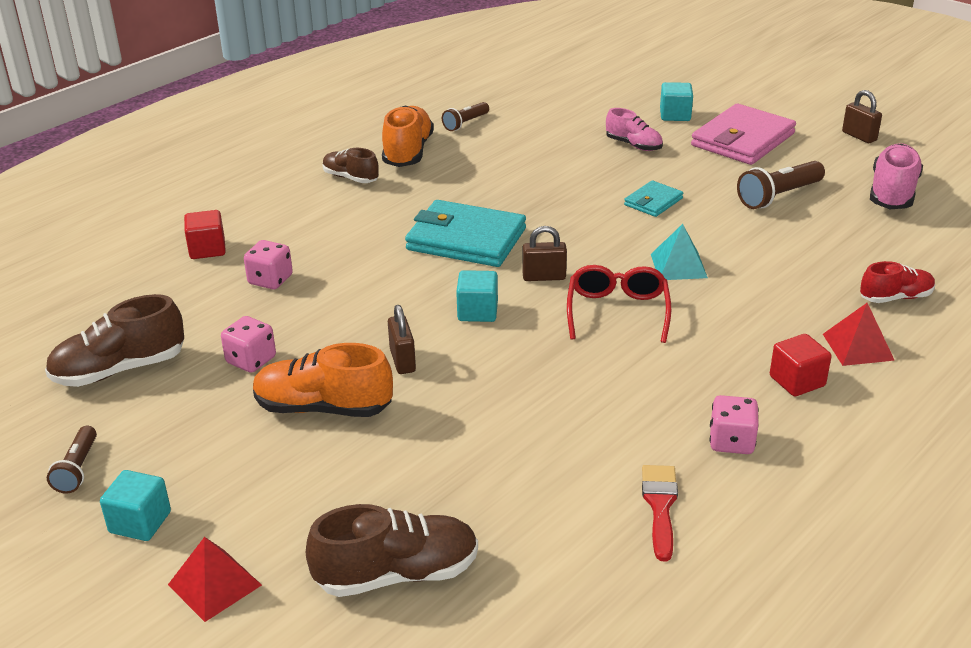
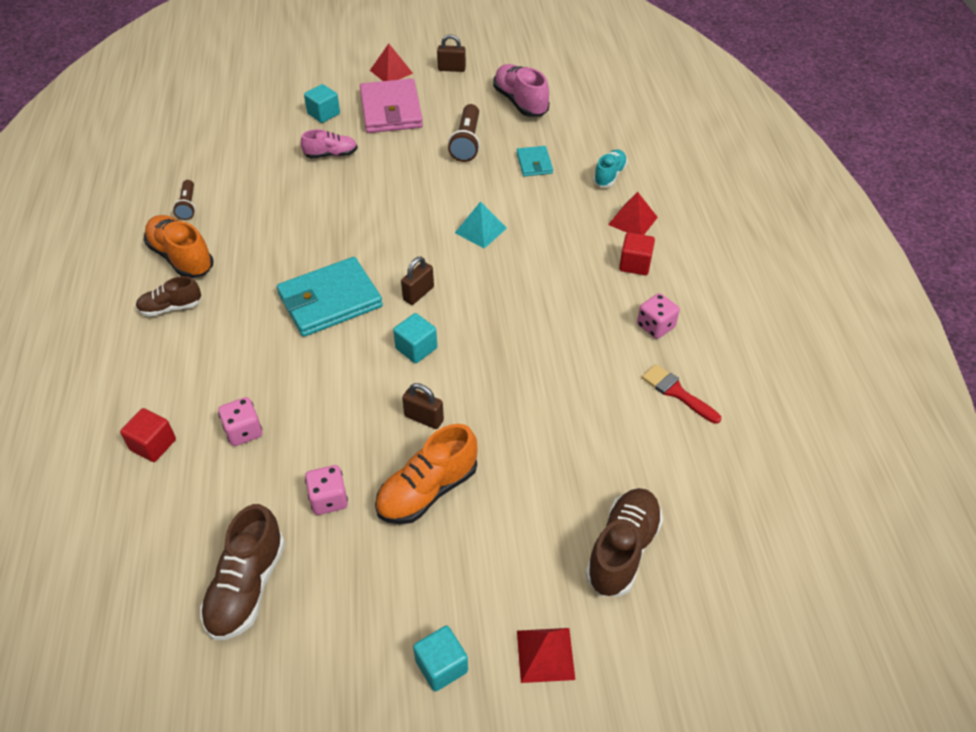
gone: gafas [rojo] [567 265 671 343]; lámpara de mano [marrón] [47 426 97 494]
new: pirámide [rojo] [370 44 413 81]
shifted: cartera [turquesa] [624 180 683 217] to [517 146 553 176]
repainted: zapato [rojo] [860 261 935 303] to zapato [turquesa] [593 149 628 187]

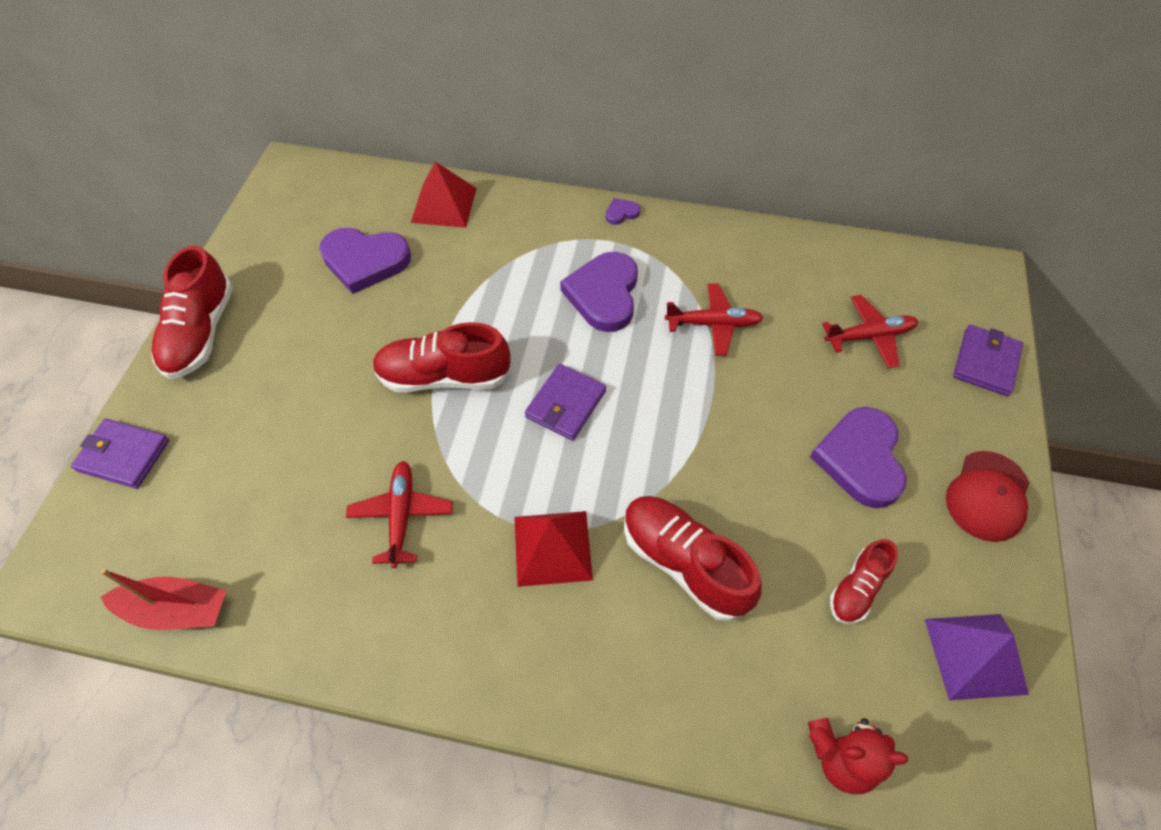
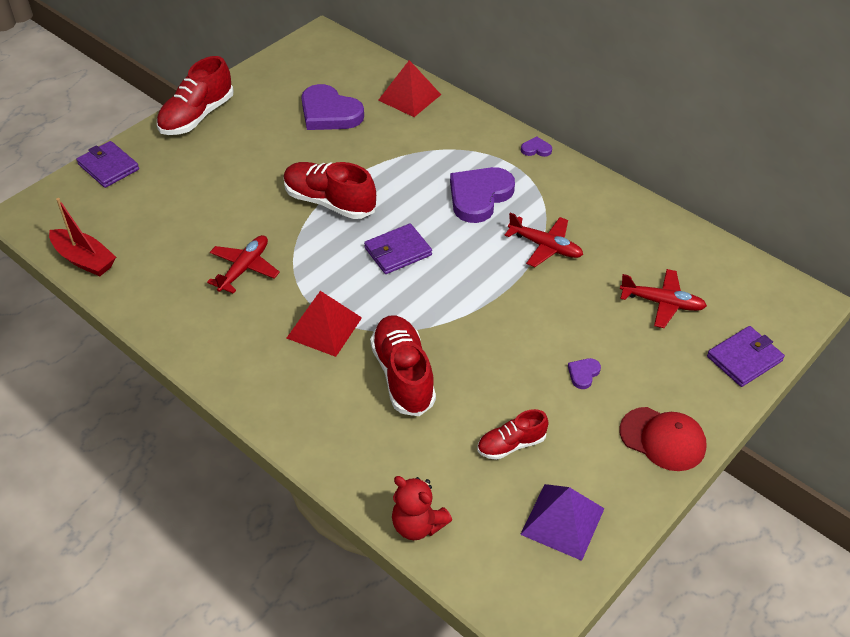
rotated: gorra [rojo] [946 451 1029 542] = [620 407 707 471] 120 degrees counterclockwise
scaled: corazón [morado] [810 407 907 508] = [568 358 601 389] x0.43

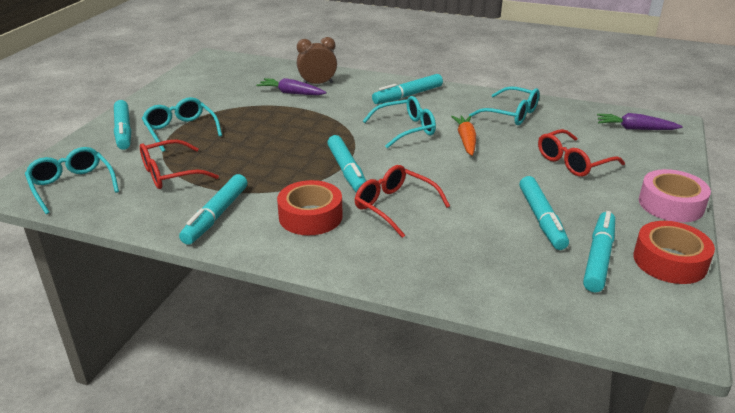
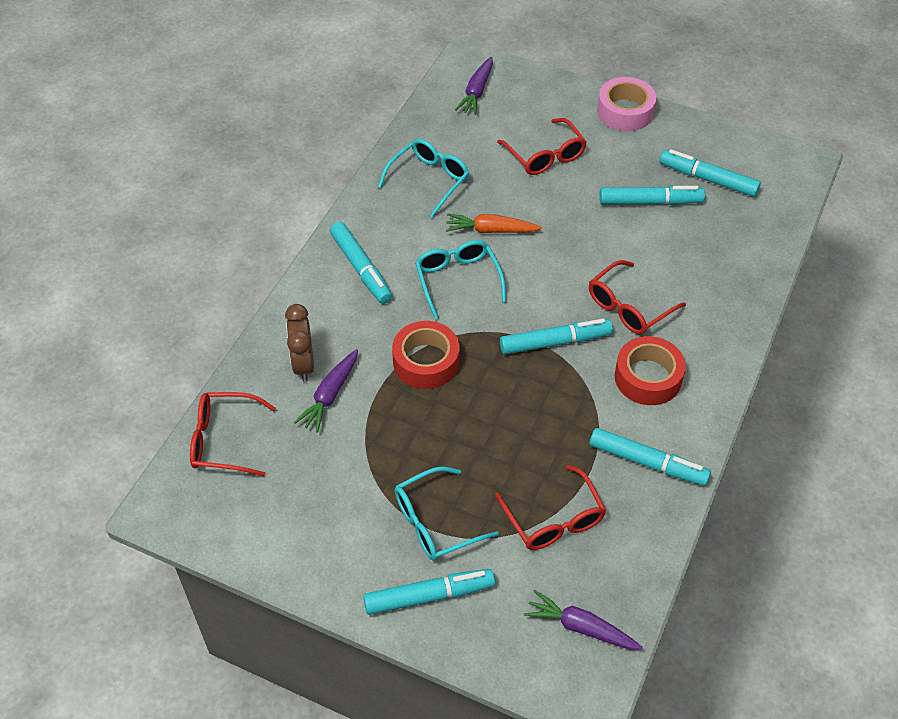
new: gafas [rojo] [190 392 276 476]
shifted: cinta adhesiva [rojo] [633 221 715 284] to [392 321 459 389]
swapped: gafas [turquesa] [25 147 119 214] to zanahoria [morado] [524 590 643 650]

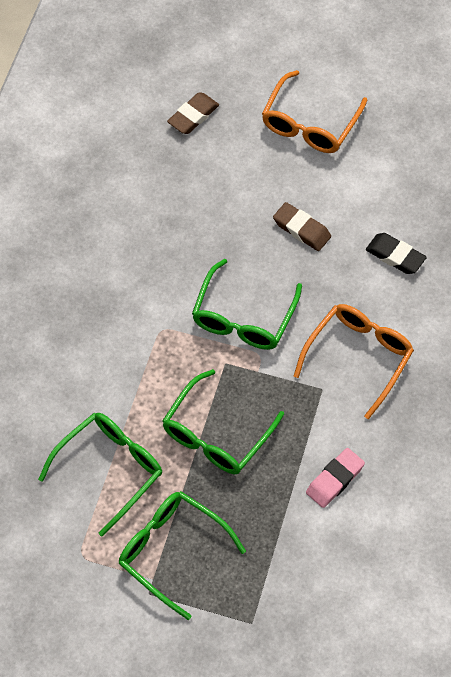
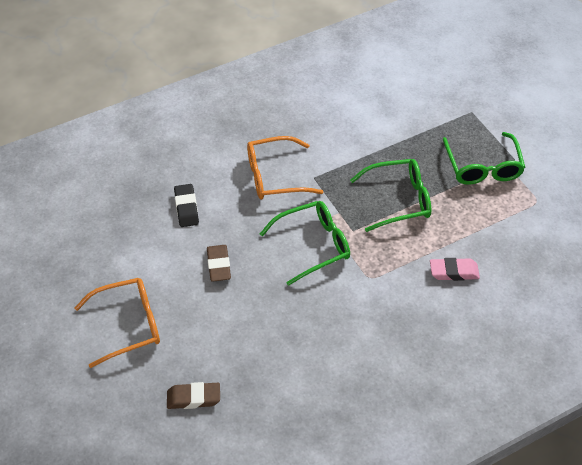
gone: gafas [verde] [38 413 162 537]
shifted: goma de borrar [rosa] [306 448 365 508] to [430 258 480 281]

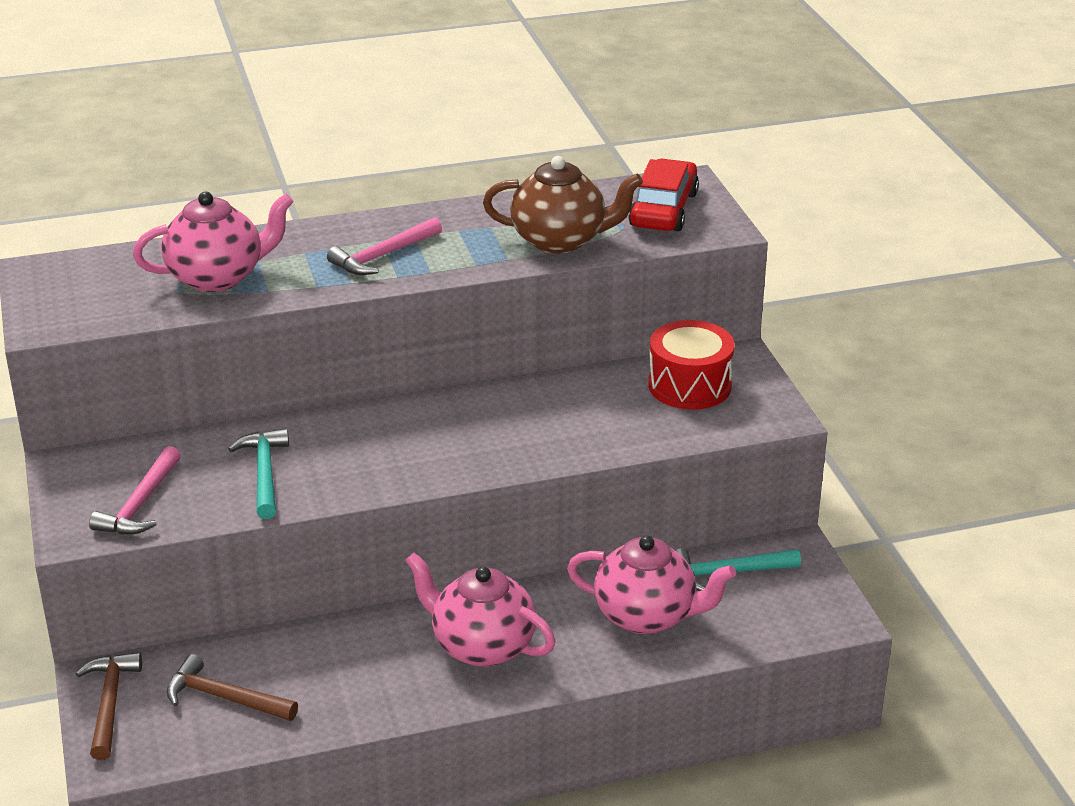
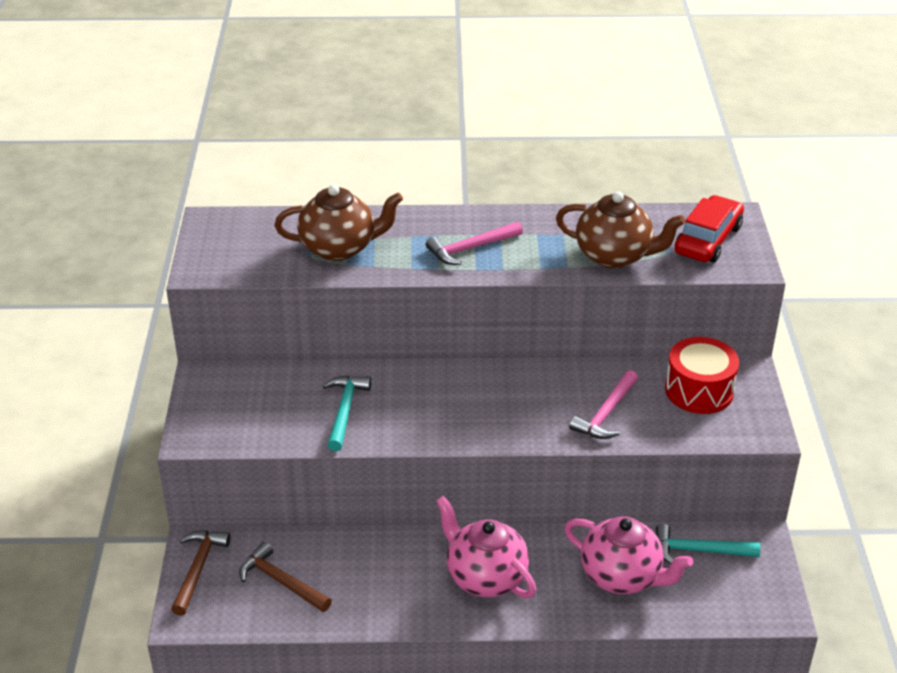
shifted: martillo [rosa] [89 446 181 535] to [569 370 638 439]
repainted: tetera [rosa] [133 192 294 292] to tetera [marrón] [275 184 403 261]

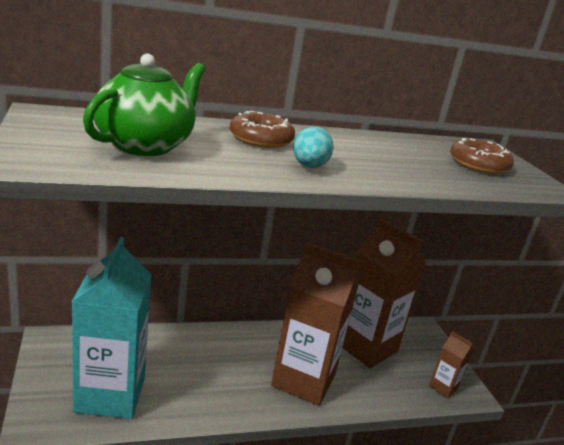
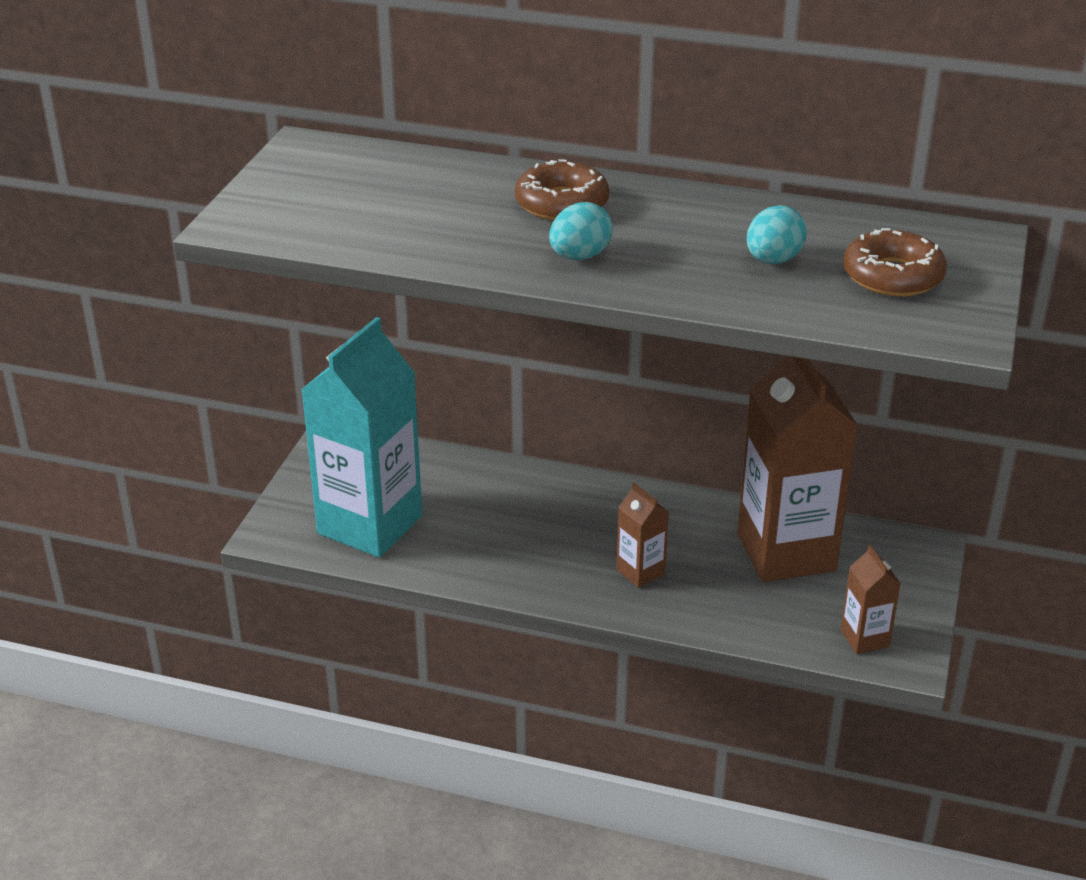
gone: tetera [verde] [83 54 206 156]
new: huevo [turquesa] [747 205 807 264]
scaled: cartón de leche [marrón] [271 243 361 406] = [616 482 669 588] x0.44

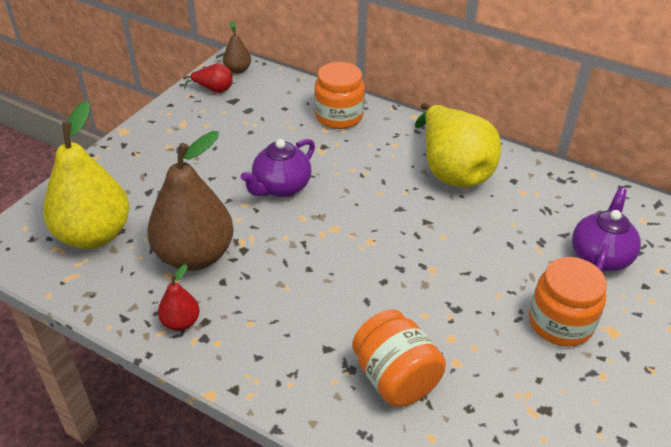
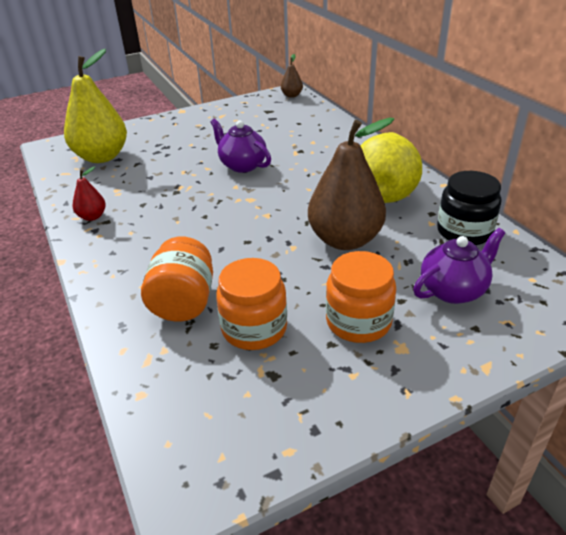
gone: pera [rojo] [183 63 233 93]
new: tarro [negro] [437 171 501 245]
shifted: tarro [naranja] [314 62 365 129] to [216 258 287 350]; pera [marrón] [147 131 234 271] to [308 118 394 250]
rotated: tetera [morado] [241 139 315 197] = [210 119 271 173] 60 degrees clockwise

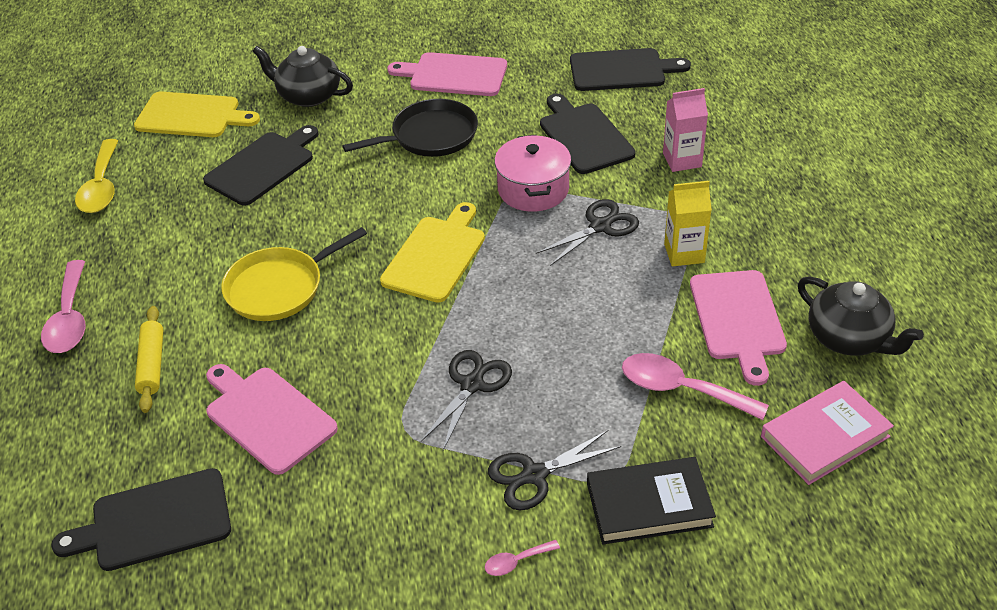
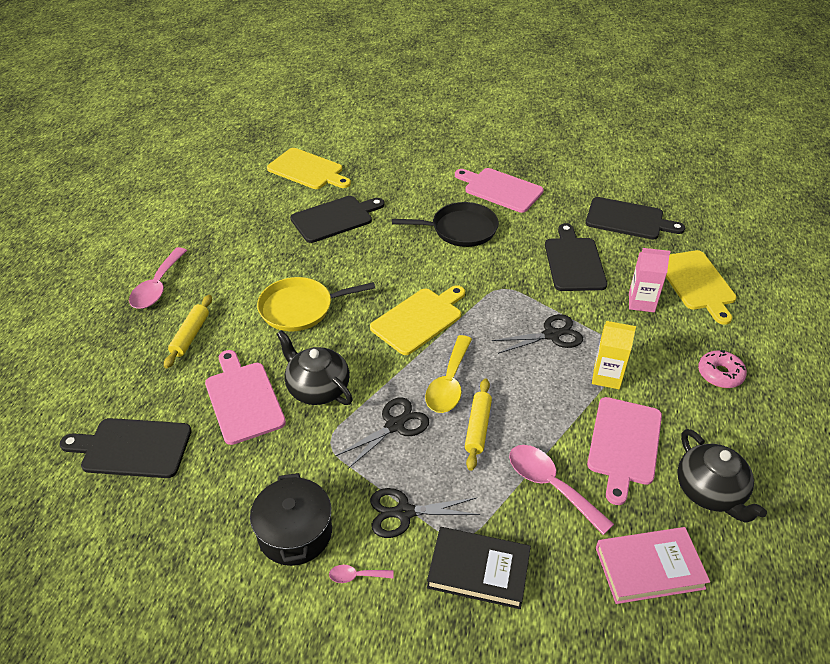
gone: olla [rosa] [494 135 571 212]
new: tabla de cortar [amarillo] [666 250 736 325]; rosquilla [rosa] [698 350 747 388]; rodillo [amarillo] [465 378 492 471]; olla [negro] [250 473 332 566]
shifted: tetera [negro] [252 46 353 107] to [277 330 353 405]; cuchara [amarillo] [75 139 118 213] to [425 335 472 413]

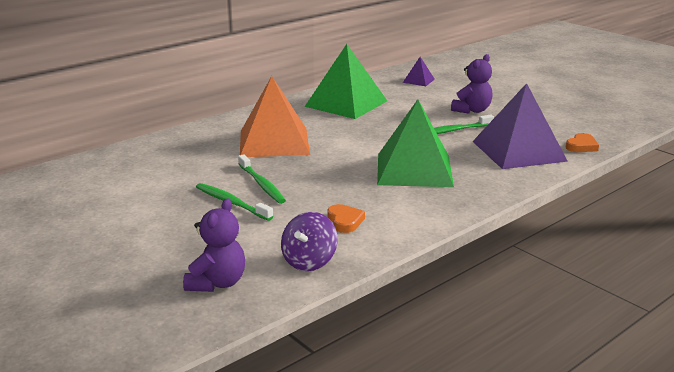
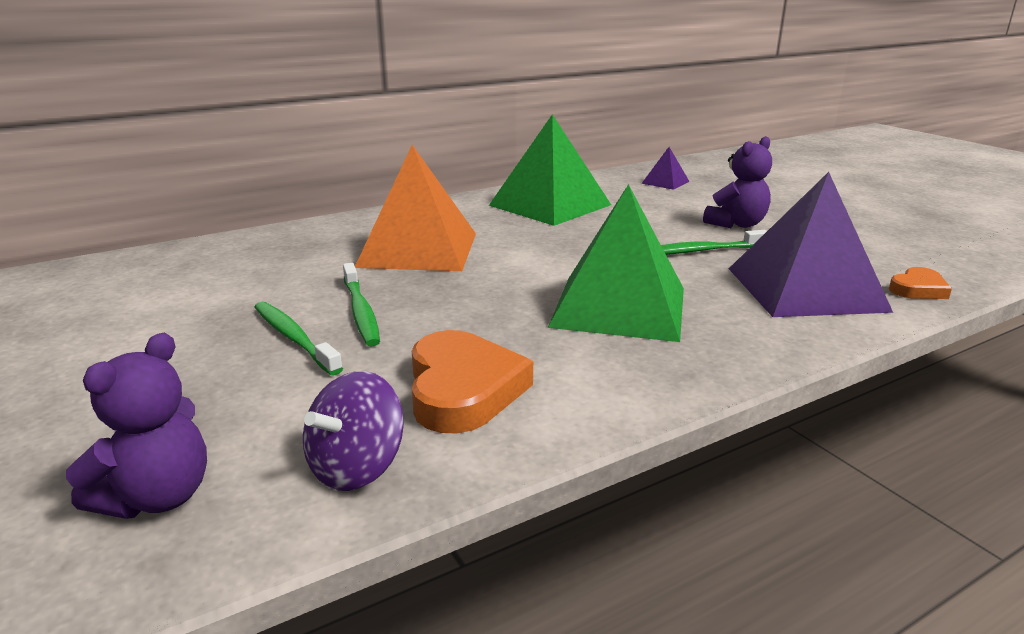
scaled: corazón [naranja] [327 204 365 233] = [412 330 533 434] x1.85

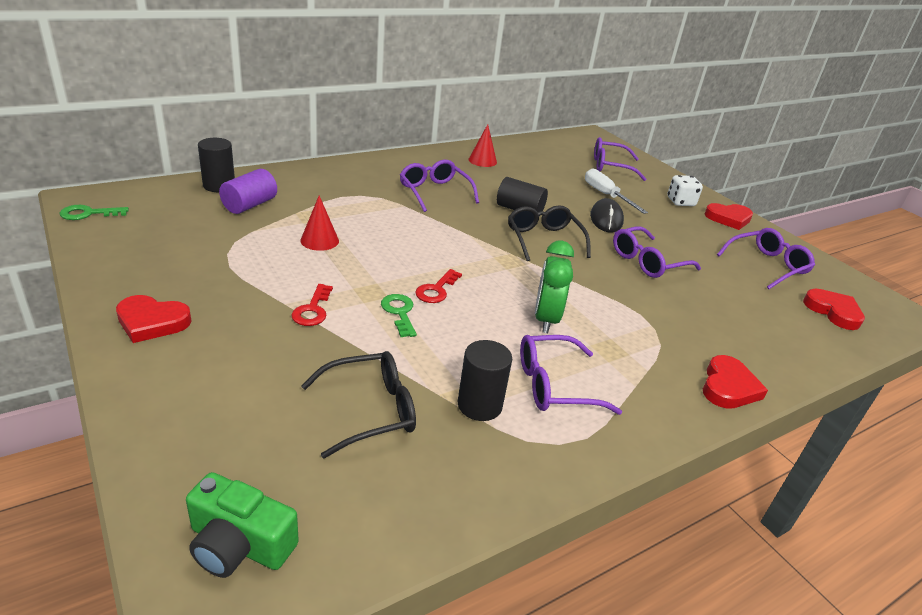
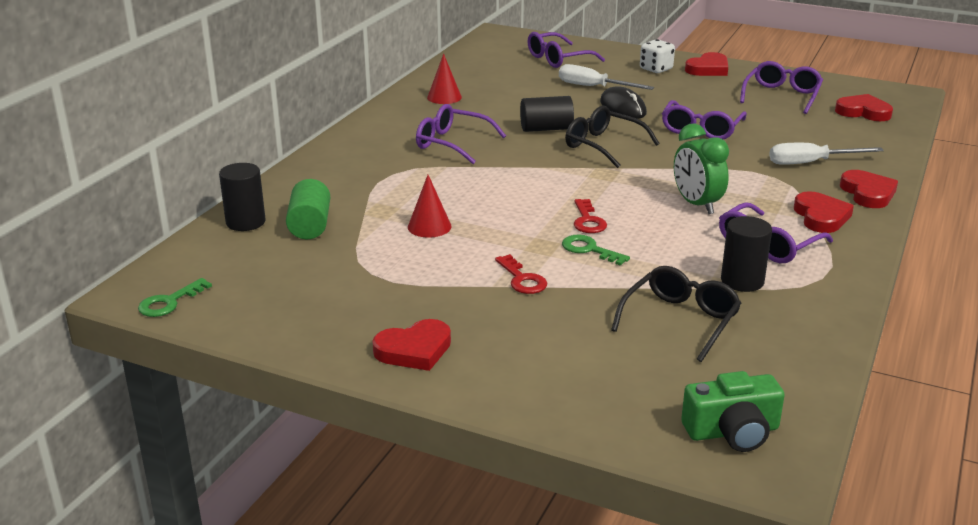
new: destornillador [blanco] [769 143 884 165]; corazón [rojo] [794 191 854 233]
repainted: cilindro [morado] [219 169 277 214] to cilindro [verde] [286 179 330 239]

